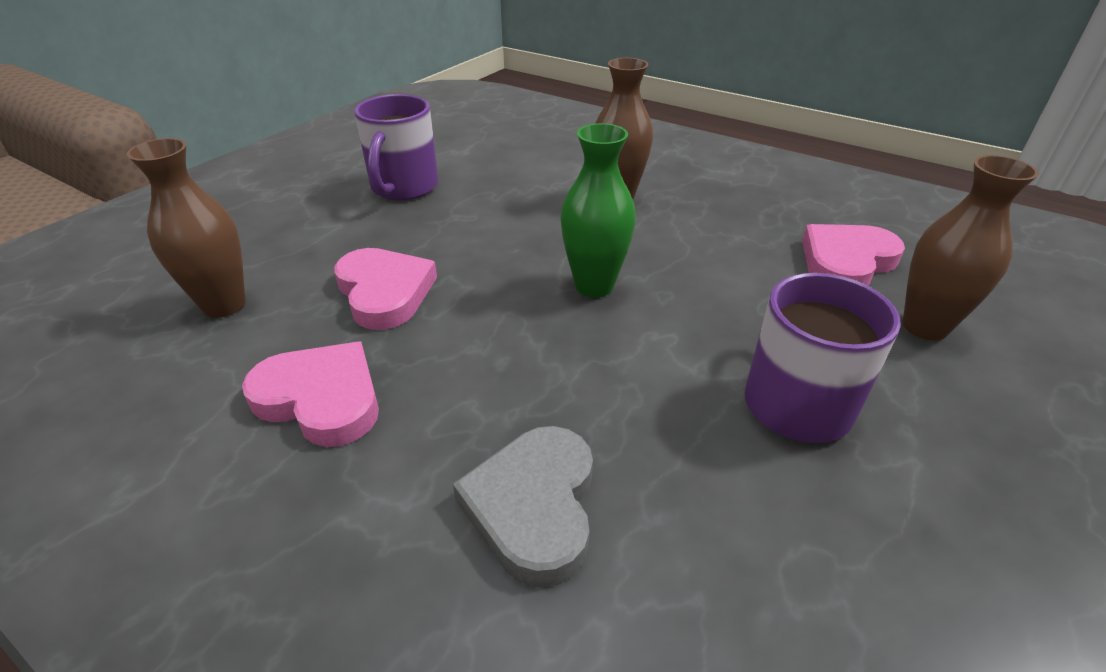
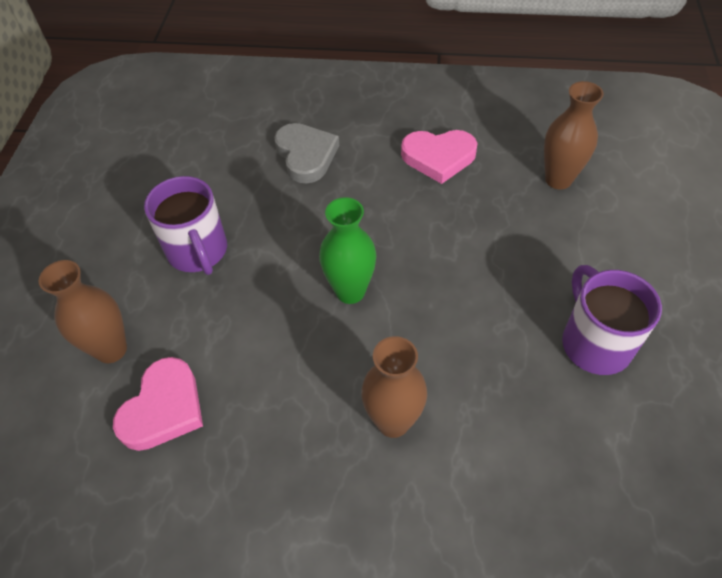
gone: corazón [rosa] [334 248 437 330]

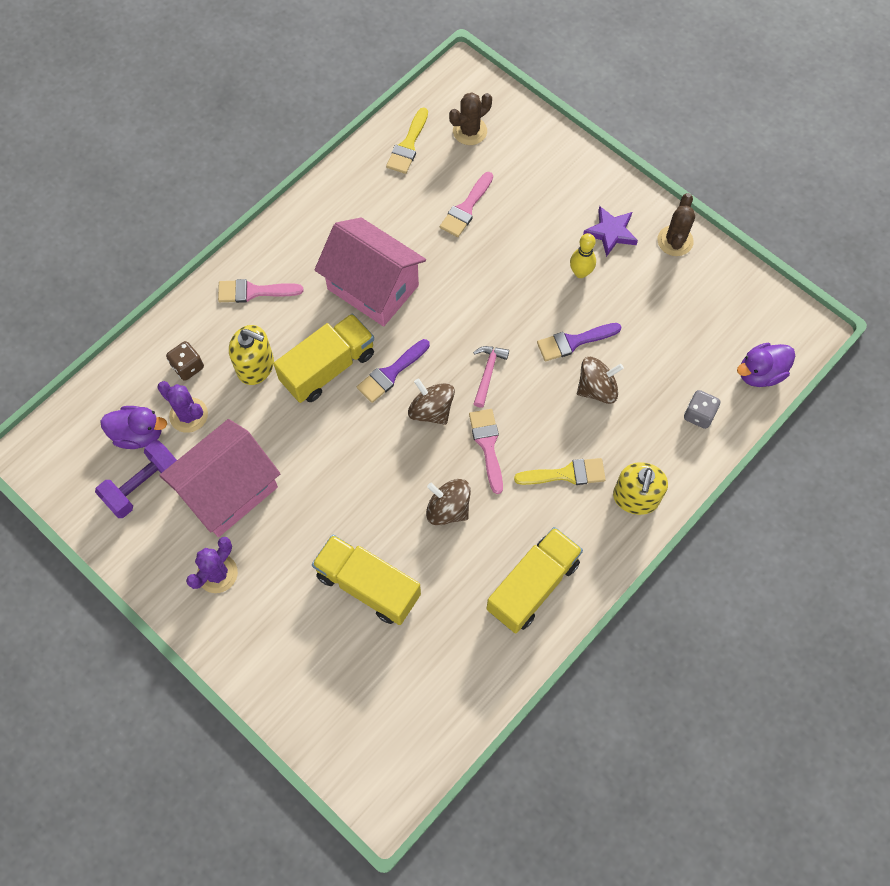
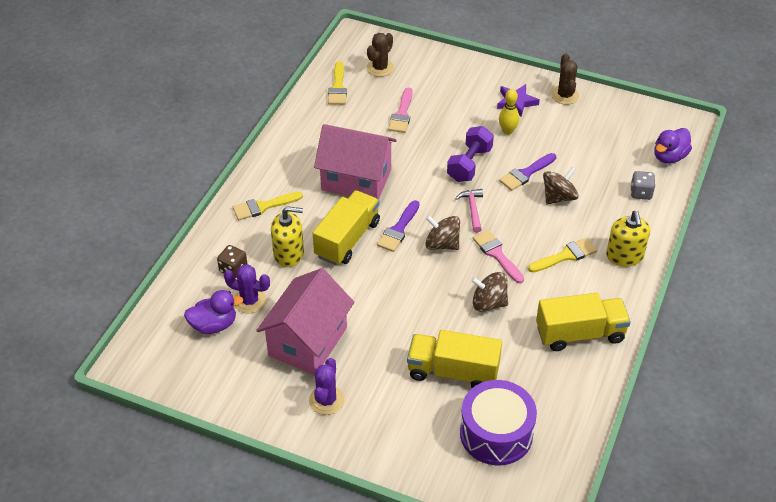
new: tambor [morado] [460 380 537 465]
shifted: mancuerna [morado] [95 440 177 518] to [447 126 494 182]
repainted: pincel [rosa] [218 279 303 303] to pincel [amarillo] [233 192 303 220]
rotated: camión [amarillo] [486 527 583 633] = [536 293 631 351] 60 degrees clockwise

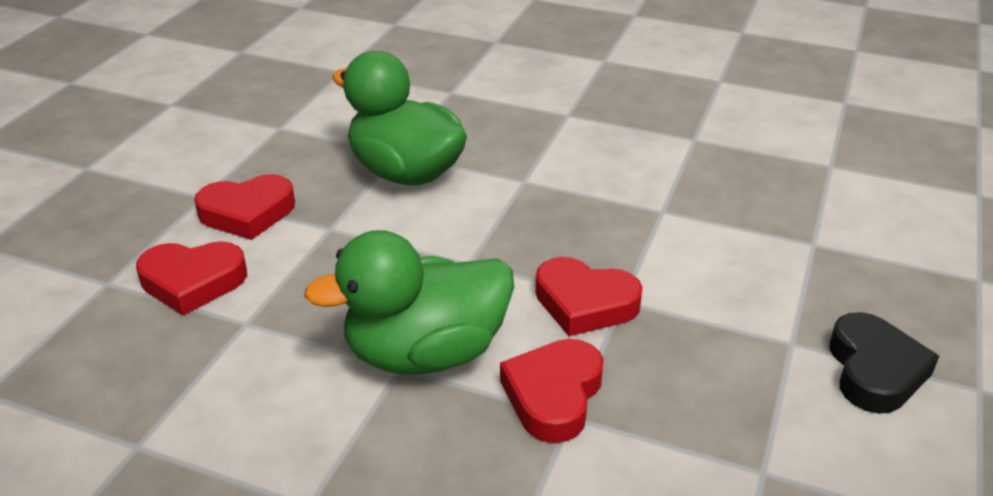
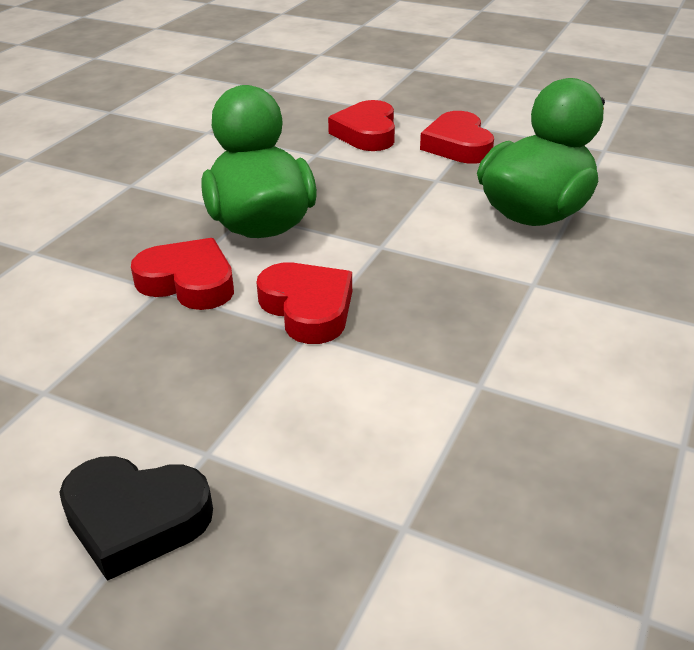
rotated: corazón [rojo] [535 257 643 336] = [257 263 352 344] 120 degrees clockwise

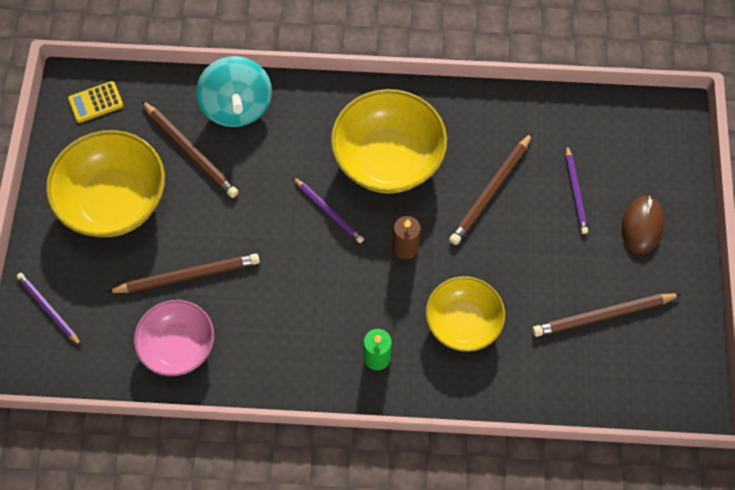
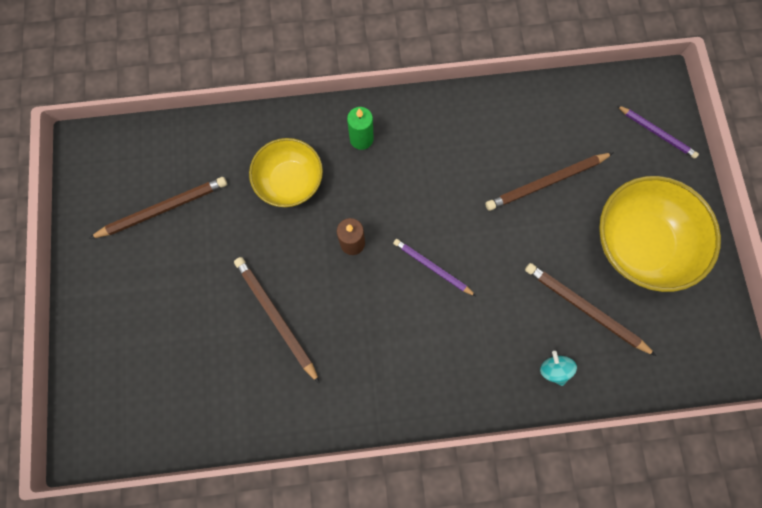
gone: calculadora [amarillo] [68 81 124 123]; cuenco [amarillo] [331 89 447 194]; lápiz [morado] [566 145 588 234]; ratón [marrón] [622 196 664 254]; cuenco [rosa] [134 300 214 376]
rotated: lápiz [marrón] [449 132 533 245] = [234 257 320 384] 60 degrees counterclockwise
scaled: peonza [turquesa] [196 56 272 127] = [540 351 577 386] x0.44

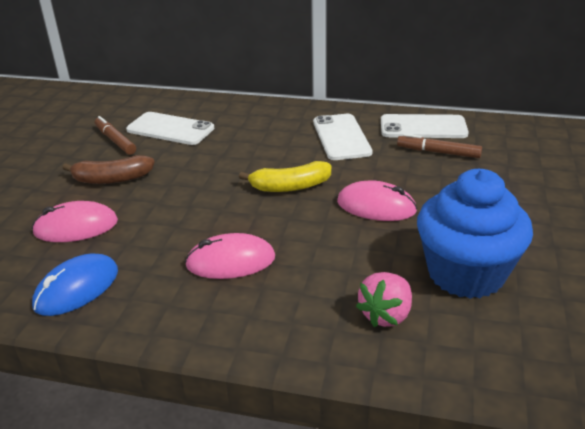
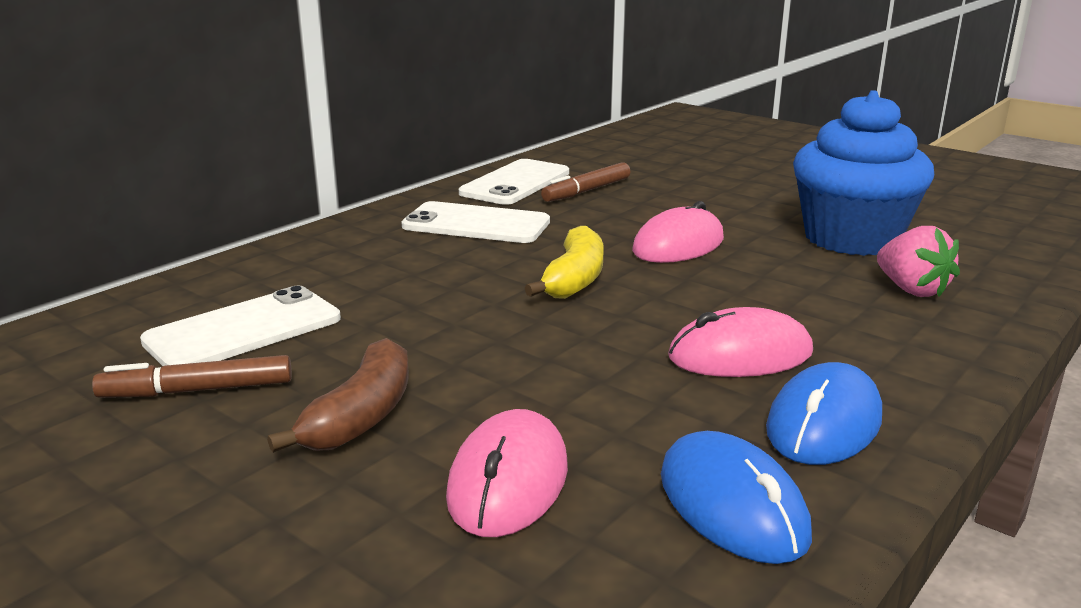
new: ratón [azul] [766 362 882 465]
rotated: ratón [rosa] [185 233 275 279] = [668 307 813 377] 60 degrees clockwise

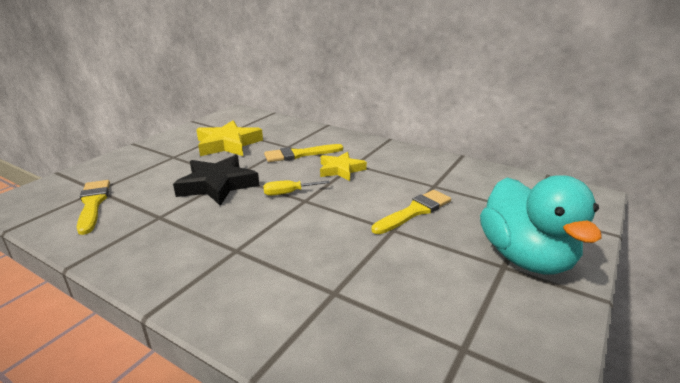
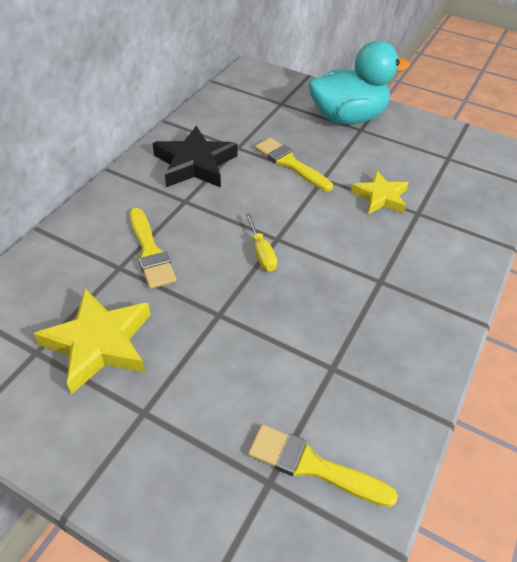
shifted: estrella [amarillo] [320 152 367 181] to [351 170 408 214]; estrella [negro] [173 155 259 206] to [153 126 237 188]
rotated: pincel [amarillo] [77 180 110 235] = [248 424 398 507] 45 degrees clockwise

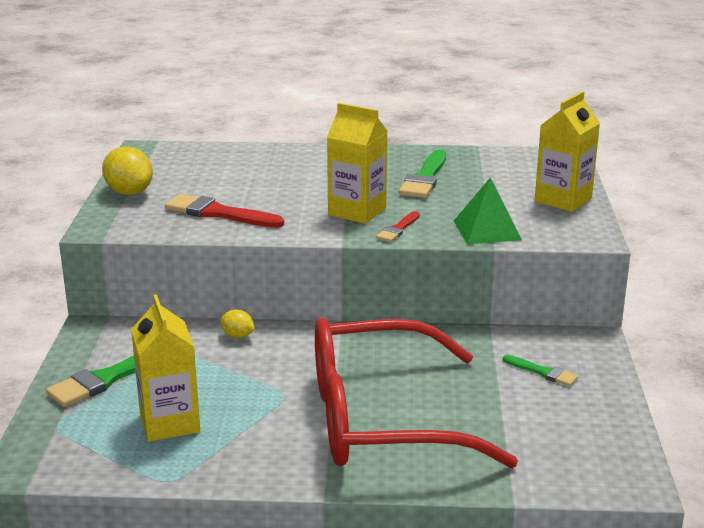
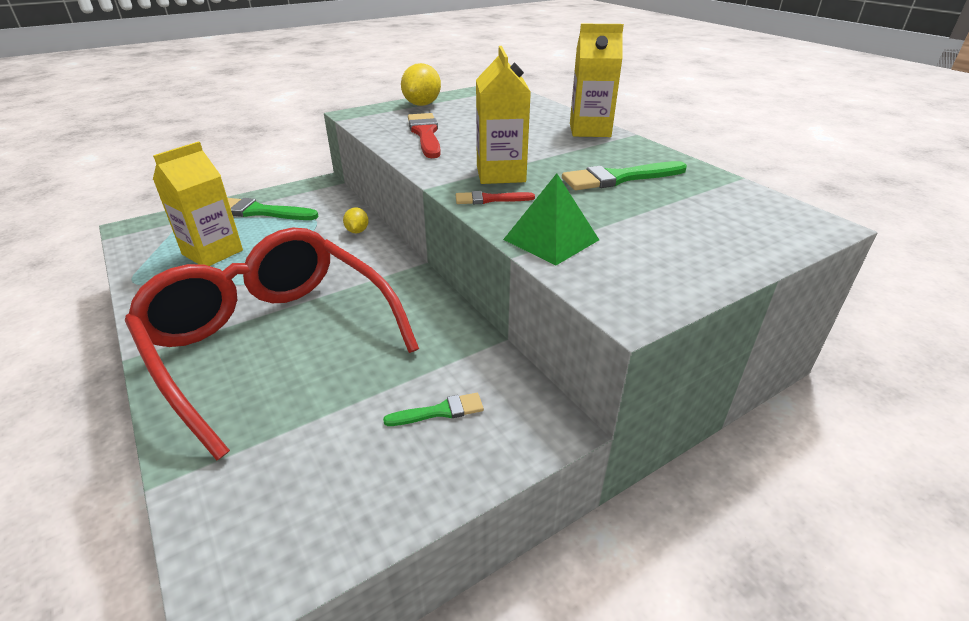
shifted: cartón de leche [amarillo] [535 91 600 212] to [570 24 624 137]
rotated: pincel [verde] [503 355 578 386] = [383 393 484 426] 105 degrees counterclockwise

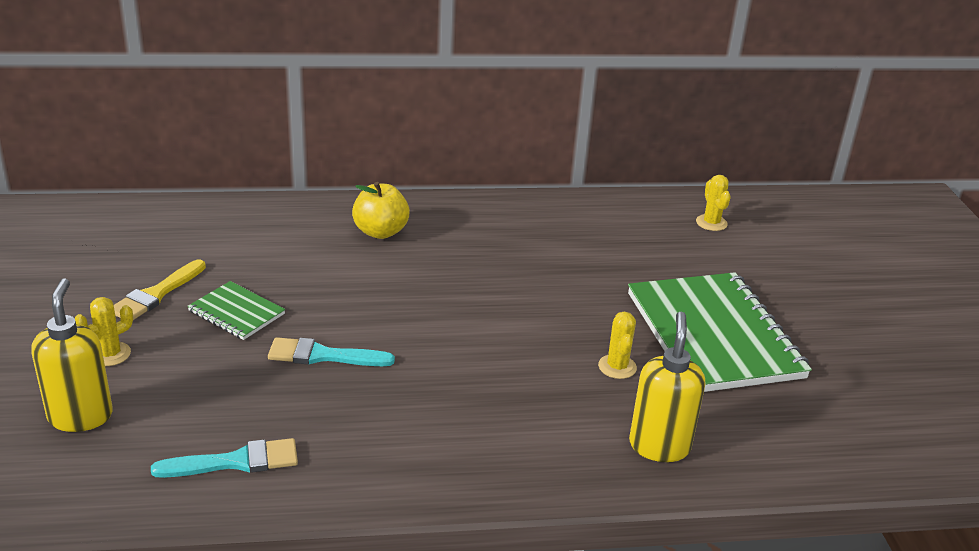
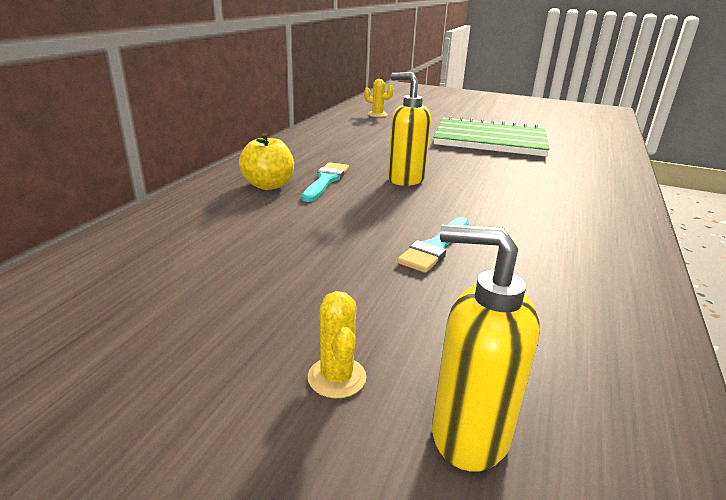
gone: pincel [amarillo] [114 259 206 320]; cuaderno [verde] [187 281 285 340]; cactus [amarillo] [598 311 637 379]
shifted: dispensador de jabón [amarillo] [629 312 705 462] to [388 72 431 186]; pincel [turquesa] [151 438 298 478] to [302 162 349 202]

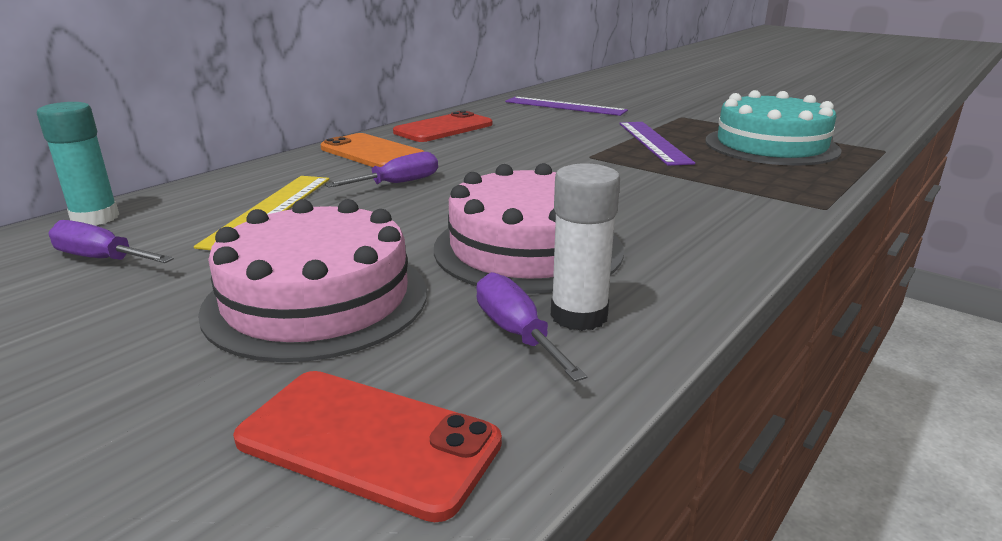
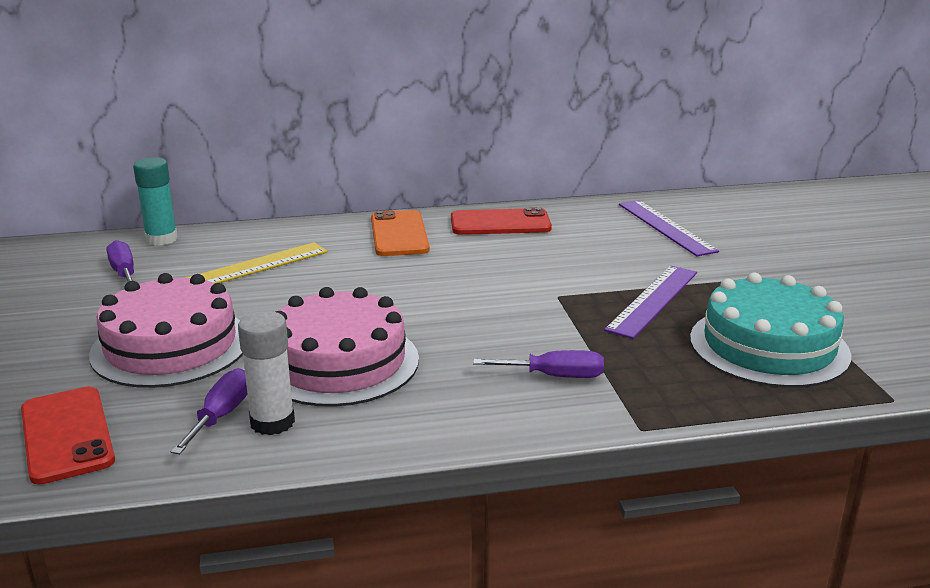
shifted: destornillador [morado] [325 152 438 188] to [473 350 604 378]

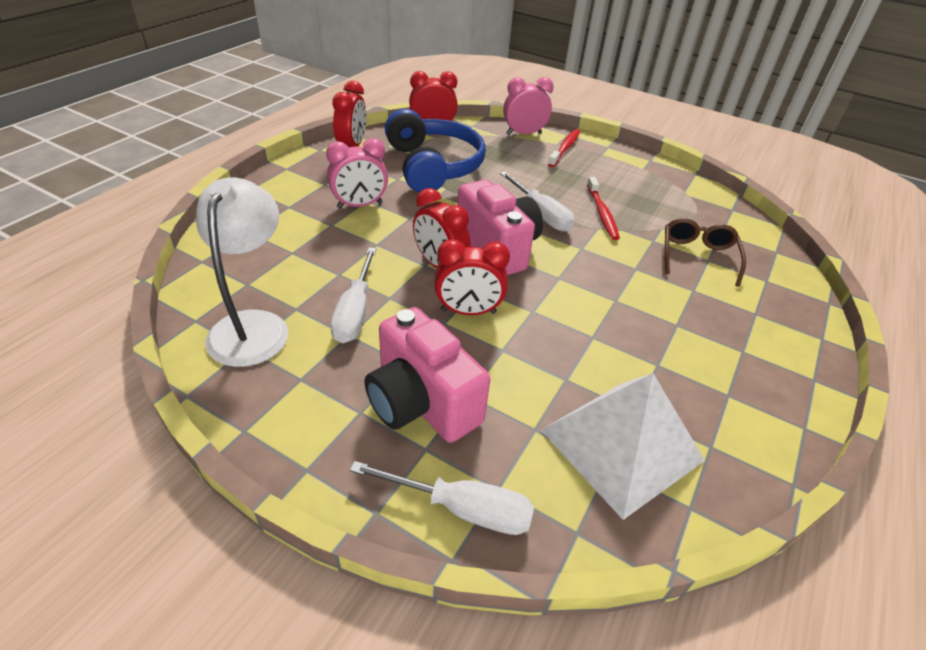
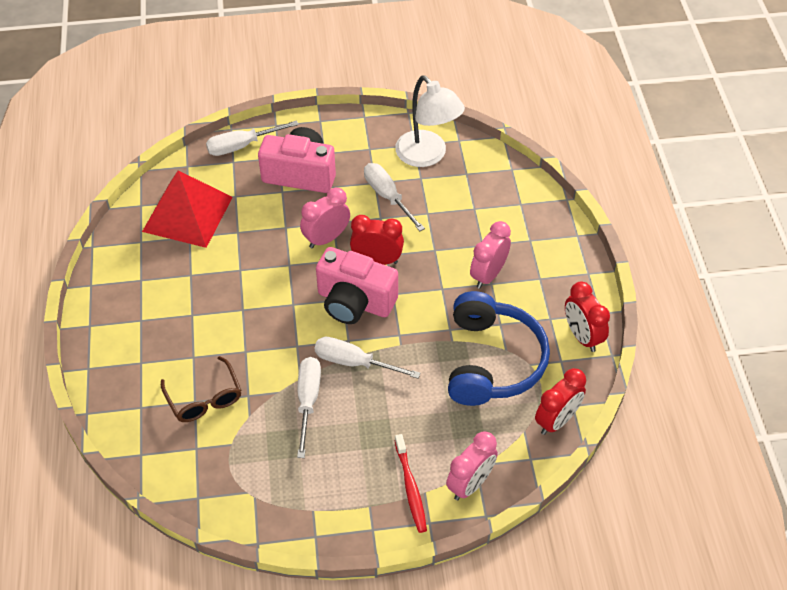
swapped: cepillo de dientes [rojo] [587 177 620 240] to destornillador [blanco] [297 357 321 458]
repainted: despertador [rojo] [435 239 510 315] to despertador [rosa] [300 188 350 248]; pirámide [blanco] [541 373 705 520] to pirámide [rojo] [142 170 233 248]
rotated: auriculares [azul] [385 109 486 193] = [448 291 550 406] 120 degrees counterclockwise

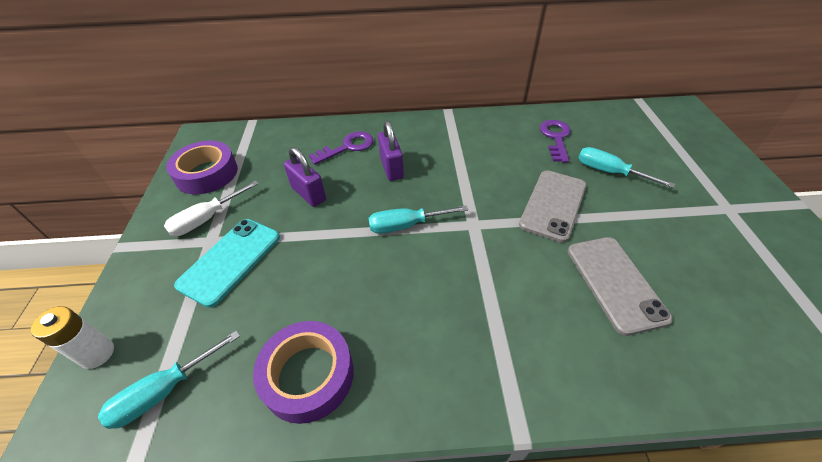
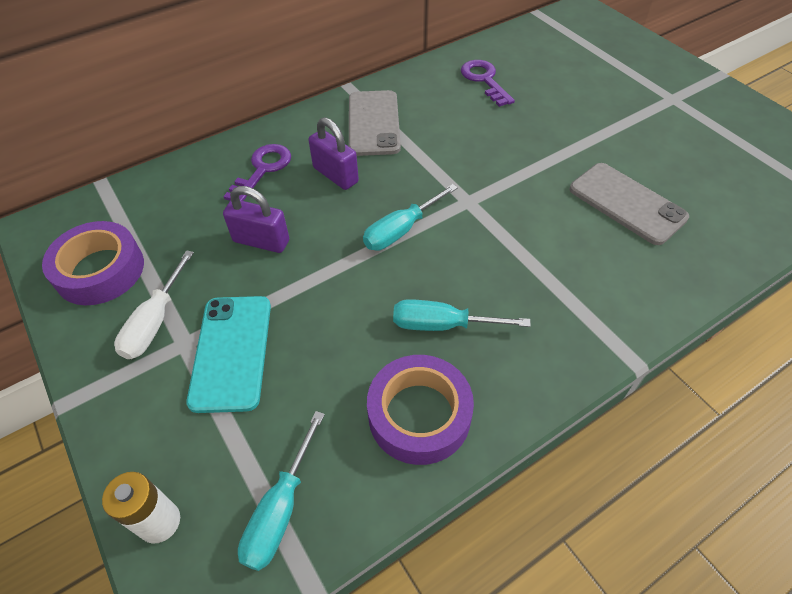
shifted: destornillador [turquesa] [578 147 675 188] to [393 299 531 331]; móvil [gris] [519 170 587 243] to [349 90 401 156]

